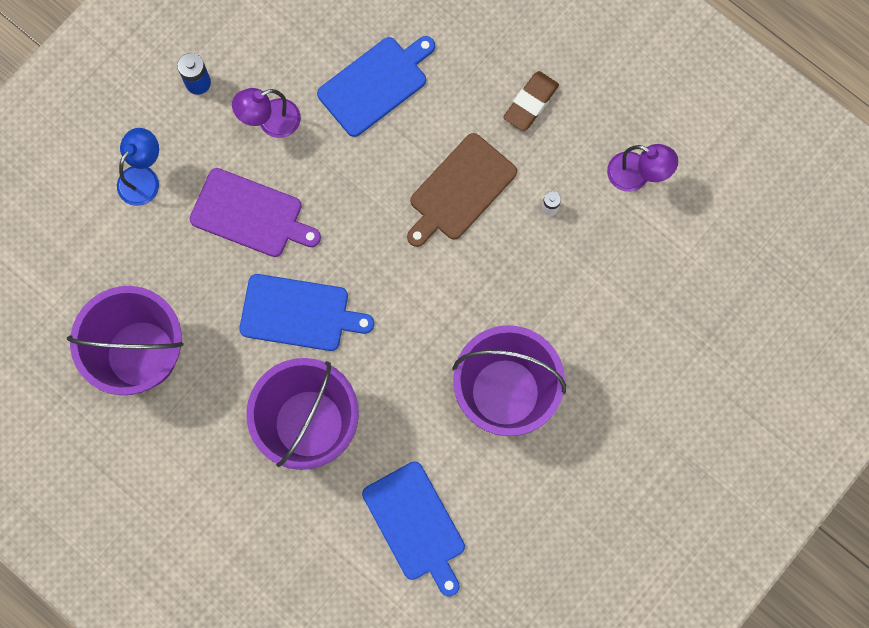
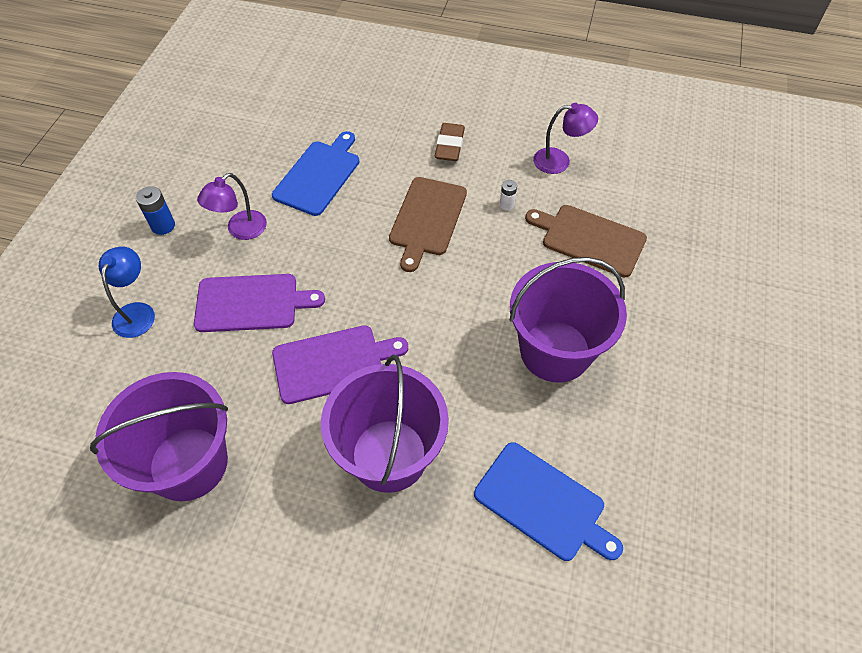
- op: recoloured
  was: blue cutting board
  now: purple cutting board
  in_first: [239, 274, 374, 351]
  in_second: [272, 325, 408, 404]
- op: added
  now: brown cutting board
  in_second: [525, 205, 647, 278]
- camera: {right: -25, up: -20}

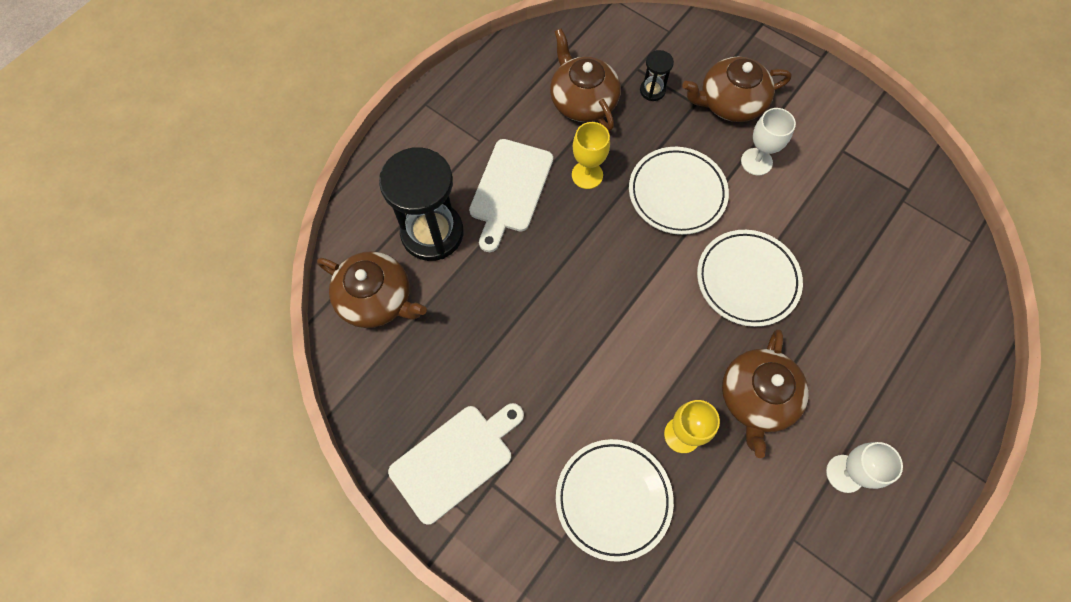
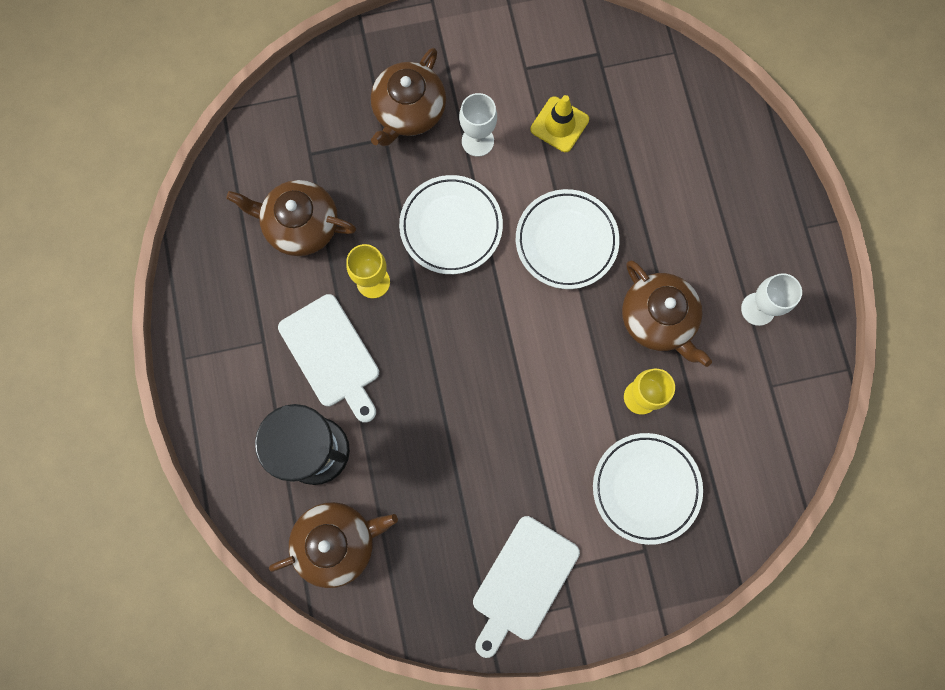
- op: turned
  was: white cutting board
  in_first: [388, 403, 524, 525]
  in_second: [473, 516, 580, 658]
  clockwise: -150
- op: removed
  was: black hourglass
  in_first: [640, 50, 674, 101]
- op: added
  now: yellow traffic cone
  in_second: [531, 95, 589, 152]
- camera: {right: -50, up: 10}

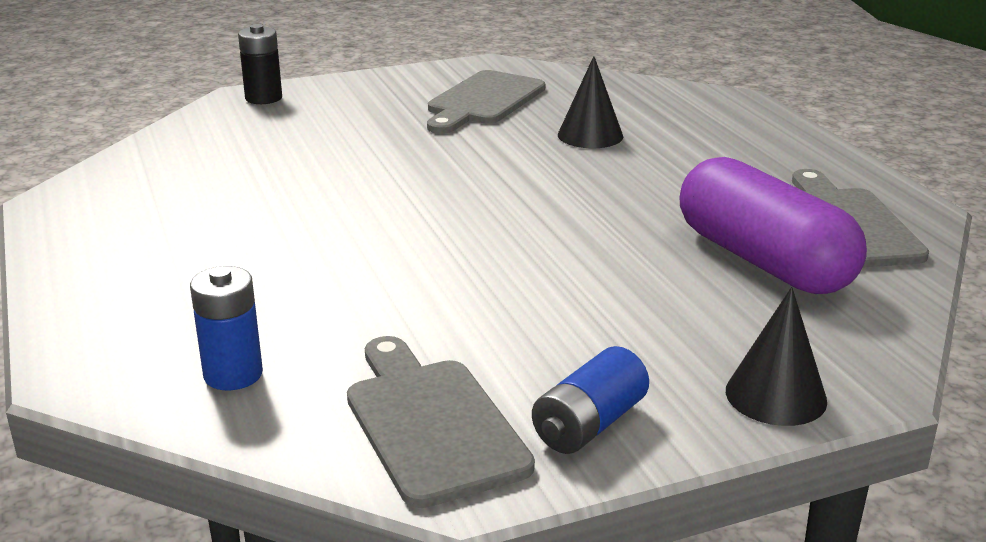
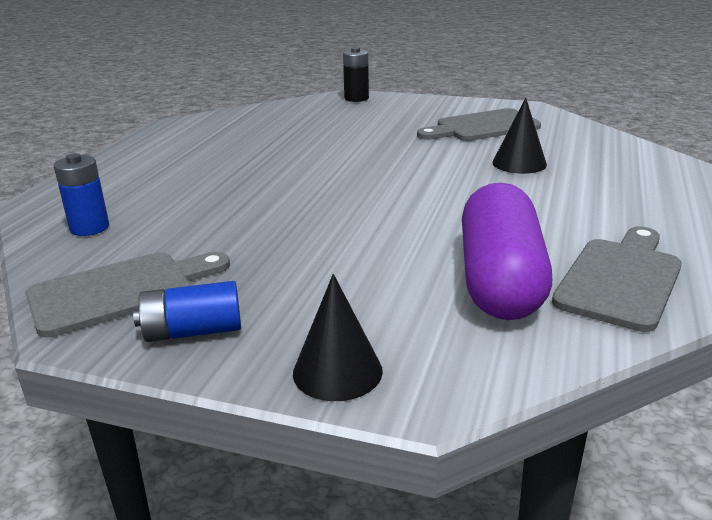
- op: turned
  was: grey cutting board
  in_first: [347, 336, 535, 508]
  in_second: [25, 252, 230, 337]
  clockwise: 45
- camera: {right: 40, up: 0}

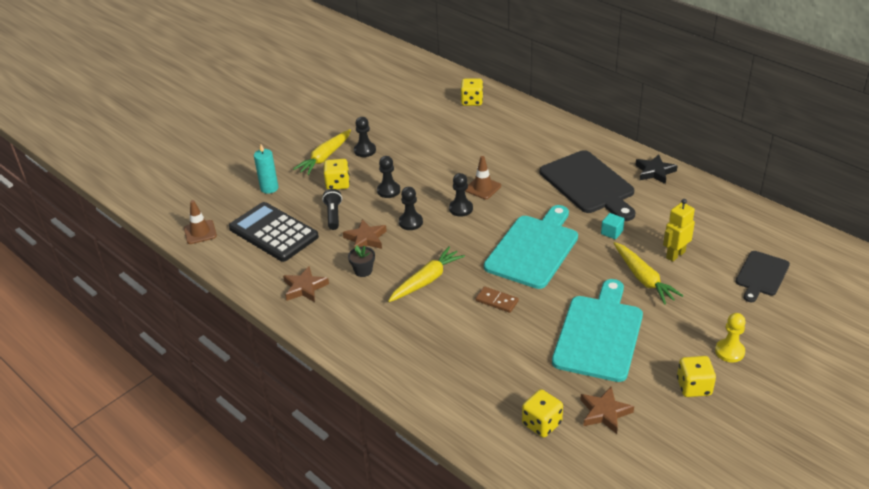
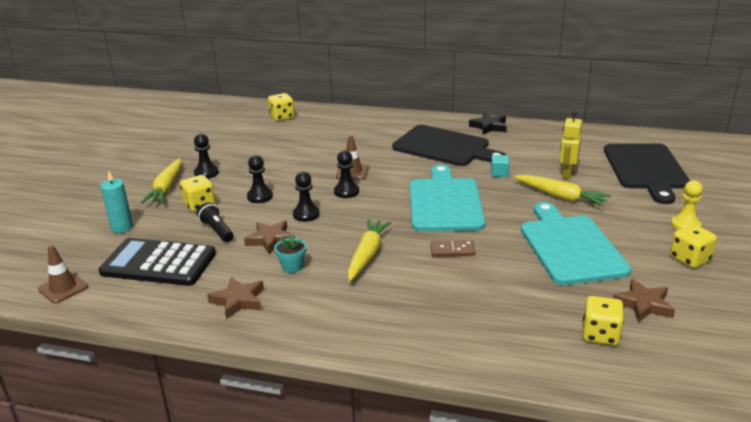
- op: recoloured
  was: black flower pot
  now: turquoise flower pot
  in_first: [348, 245, 375, 277]
  in_second: [275, 234, 306, 273]
- op: resized
  was: black cutting board
  in_first: [736, 251, 790, 302]
  in_second: [604, 143, 690, 204]
  ratio: 1.74
- camera: {right: -30, up: -10}

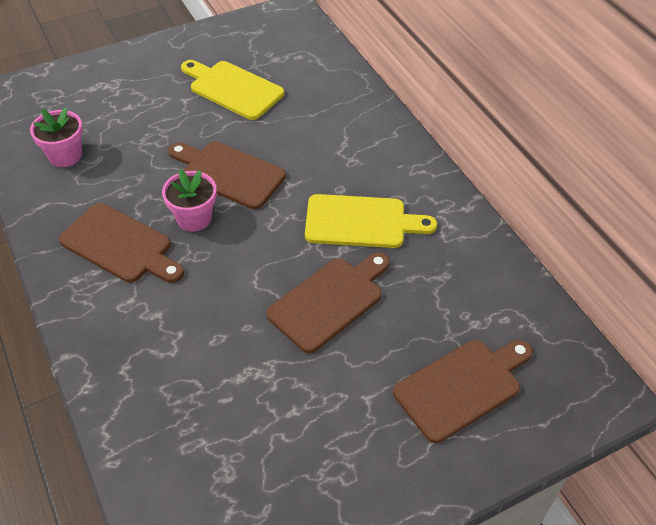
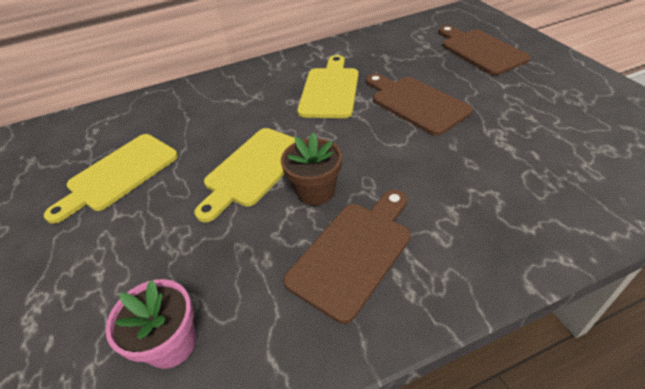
- op: recoloured
  was: pink flower pot
  now: brown flower pot
  in_first: [162, 169, 217, 232]
  in_second: [281, 132, 342, 205]
- op: recoloured
  was: brown cutting board
  now: yellow cutting board
  in_first: [168, 141, 286, 209]
  in_second: [194, 128, 295, 222]
- camera: {right: -80, up: -5}

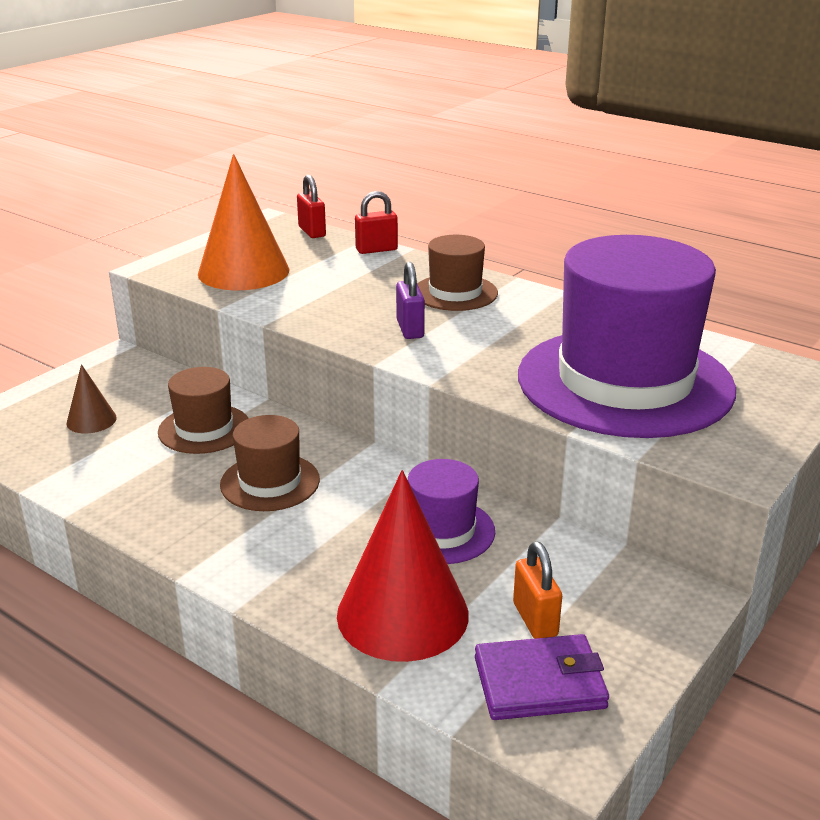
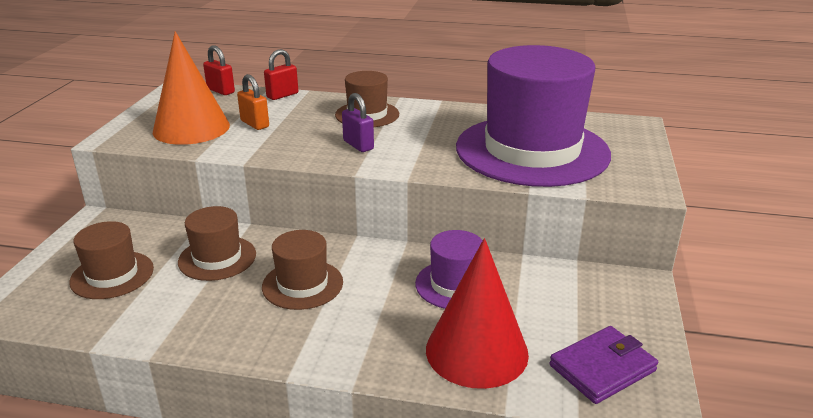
- op: replaced
  was: brown cone
  now: brown hat
  in_first: [66, 364, 117, 433]
  in_second: [69, 221, 154, 299]
- op: moved
  was: orange padlock
  in_first: [513, 541, 562, 639]
  in_second: [237, 74, 269, 130]
- camera: {right: -25, up: 0}

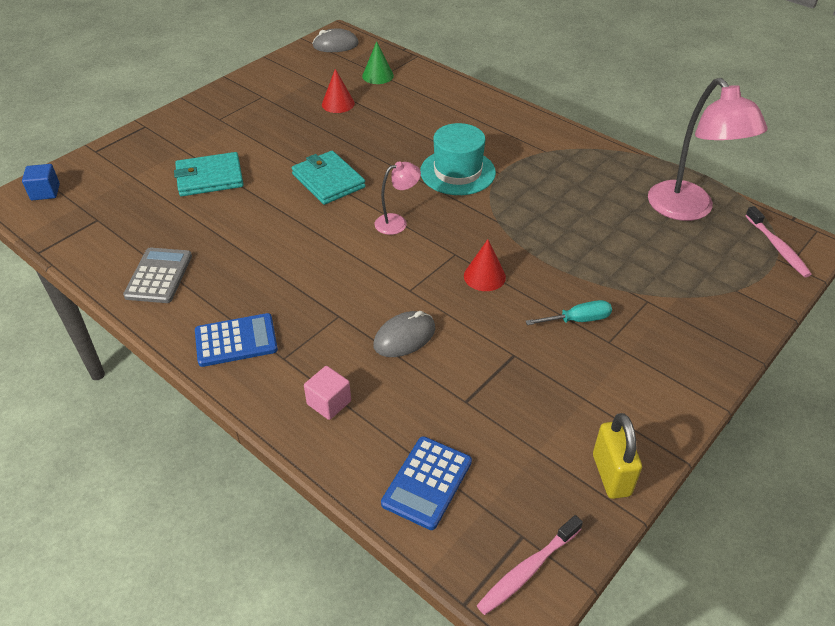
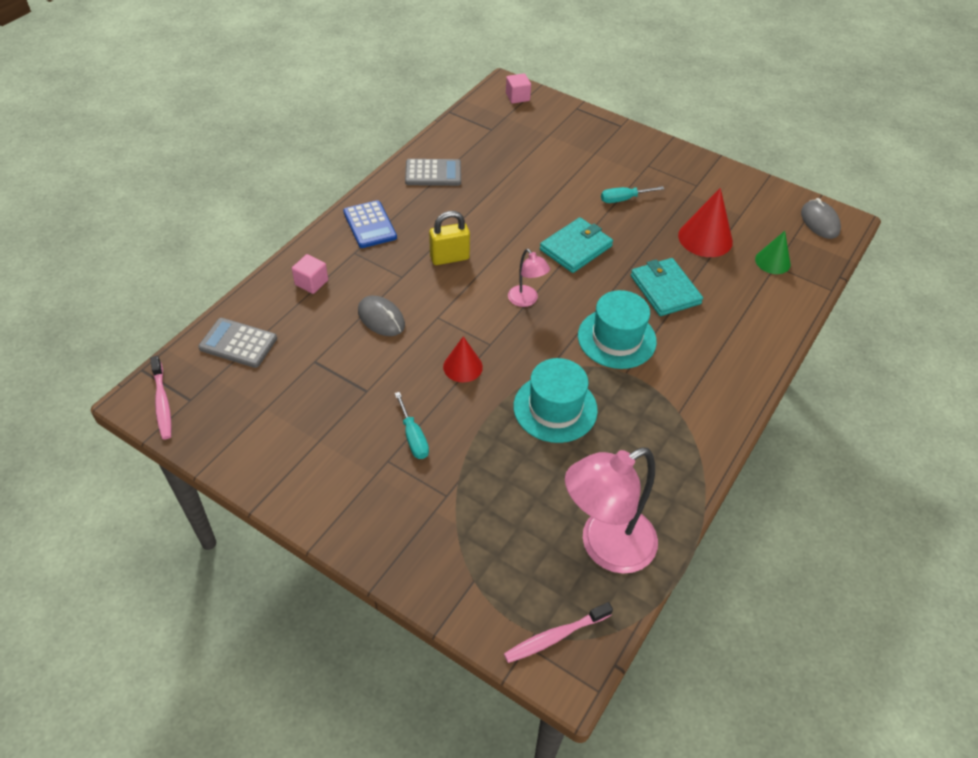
- op: recoloured
  was: blue cube
  now: pink cube
  in_first: [22, 164, 60, 200]
  in_second: [506, 73, 531, 104]
- op: moved
  was: turquoise wallet
  in_first: [174, 152, 244, 196]
  in_second: [631, 258, 703, 316]
- op: resized
  was: red cone
  in_first: [322, 69, 355, 113]
  in_second: [678, 188, 733, 257]
  ratio: 1.58
- op: recoloured
  was: blue calculator
  now: grey calculator
  in_first: [381, 436, 472, 530]
  in_second: [198, 318, 277, 368]
- op: turned
  was: pink toothbrush
  in_first: [477, 515, 583, 615]
  in_second: [150, 356, 171, 439]
  clockwise: -150
- op: moved
  was: yellow padlock
  in_first: [593, 413, 642, 499]
  in_second: [429, 211, 470, 265]
- op: added
  now: turquoise hat
  in_second: [513, 358, 598, 443]
- op: added
  now: turquoise screwdriver
  in_second: [601, 186, 664, 203]
- camera: {right: 80, up: 5}

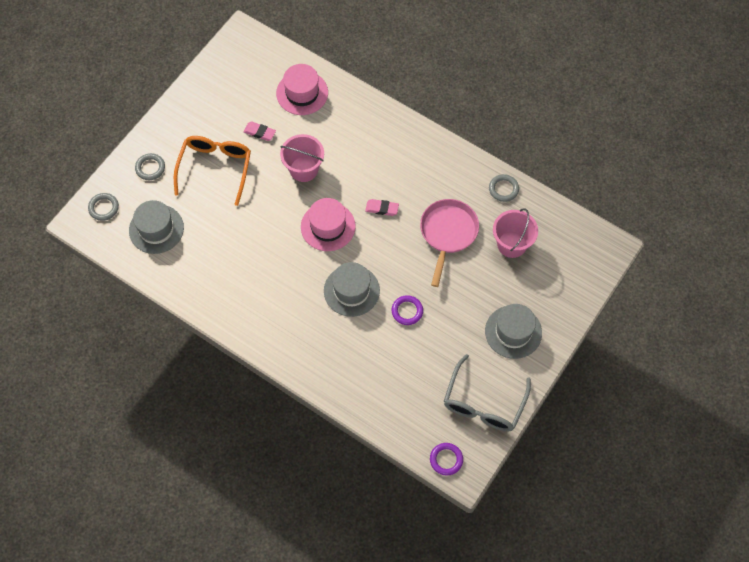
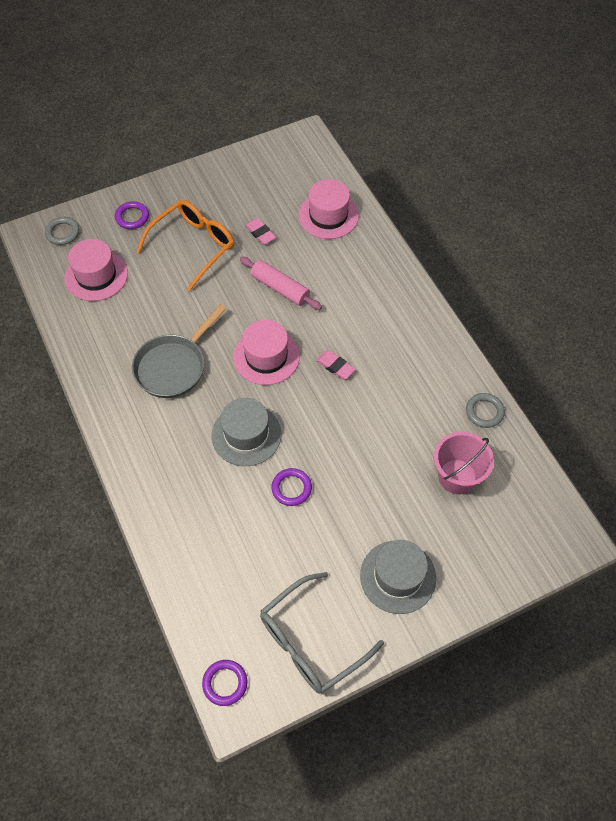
- op: recoloured
  was: grey hat
  now: pink hat
  in_first: [129, 200, 184, 254]
  in_second: [64, 239, 128, 301]
- op: recoloured
  was: grey ring
  now: purple ring
  in_first: [135, 153, 165, 180]
  in_second: [115, 201, 149, 229]
- op: replaced
  was: pink bucket
  now: pink rolling pin
  in_first: [280, 134, 324, 182]
  in_second: [240, 257, 322, 310]
- op: removed
  was: pink pan
  in_first: [420, 199, 479, 287]
- op: added
  now: grey pan
  in_second: [132, 304, 227, 398]
- camera: {right: 30, up: -5}

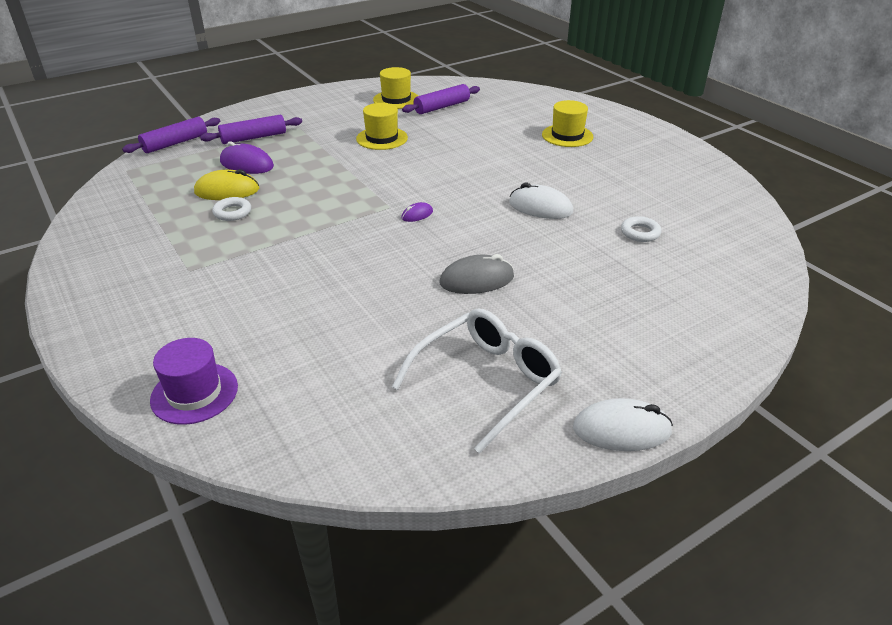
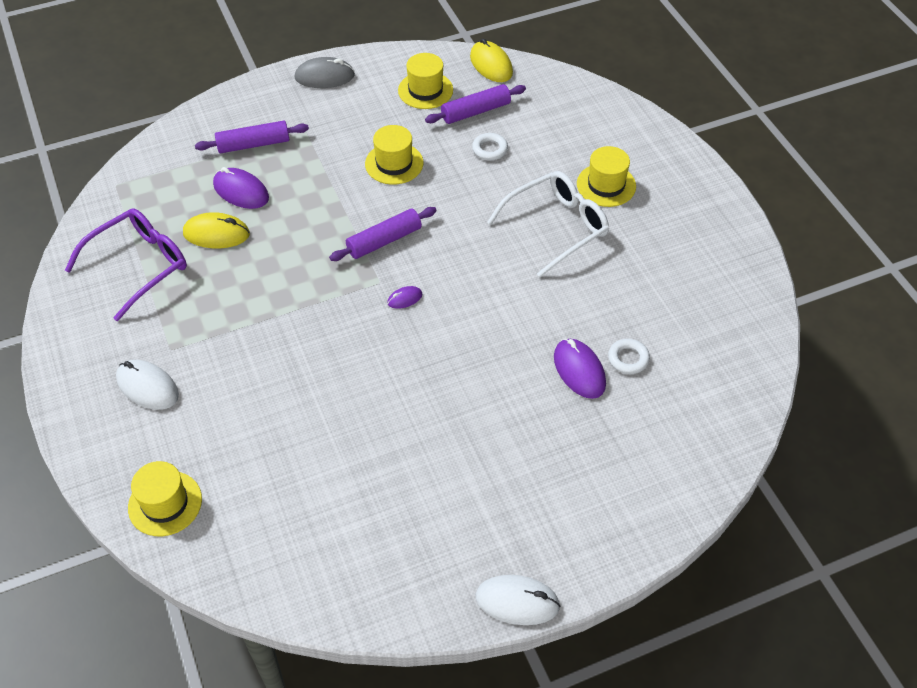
- op: moved
  was: purple rolling pin
  in_first: [122, 117, 220, 153]
  in_second: [329, 207, 437, 261]
- op: recoloured
  was: purple hat
  now: yellow hat
  in_first: [150, 338, 238, 425]
  in_second: [128, 461, 202, 536]
- op: moved
  was: white ring
  in_first: [212, 197, 251, 221]
  in_second: [472, 133, 508, 160]
- op: moved
  was: white glasses
  in_first: [392, 308, 562, 454]
  in_second: [487, 171, 609, 277]
- op: moved
  was: grey mouse
  in_first: [440, 254, 514, 294]
  in_second: [295, 57, 355, 88]
- op: moved
  was: white mouse
  in_first: [509, 183, 573, 219]
  in_second: [116, 360, 179, 410]
- op: added
  now: purple glasses
  in_second: [65, 208, 187, 321]
- op: added
  now: yellow mouse
  in_second: [470, 38, 513, 82]
- op: added
  now: purple mouse
  in_second: [554, 339, 606, 399]
- camera: {right: 10, up: 15}

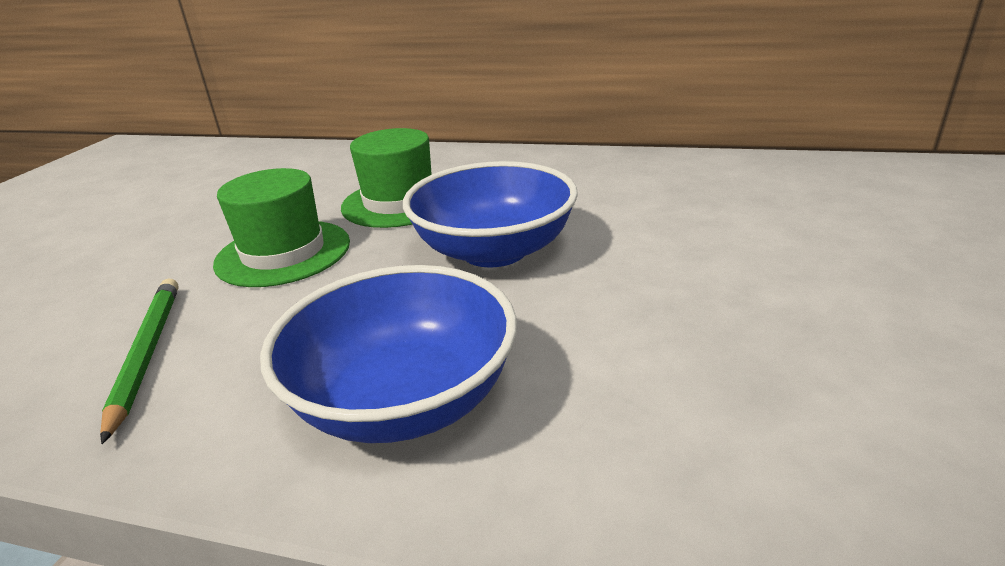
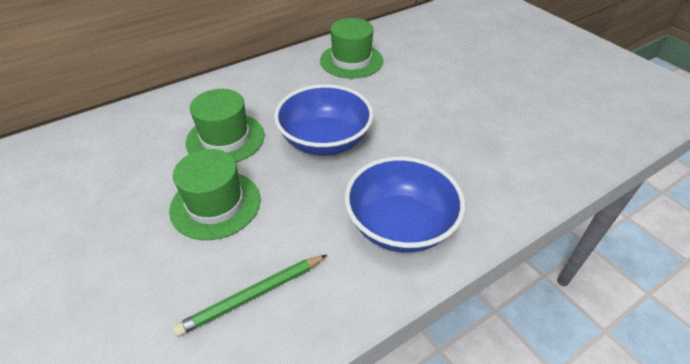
- op: turned
  was: green pencil
  in_first: [100, 279, 178, 444]
  in_second: [173, 255, 327, 337]
  clockwise: -60
- op: added
  now: green hat
  in_second: [320, 18, 383, 78]
- camera: {right: -50, up: 15}

